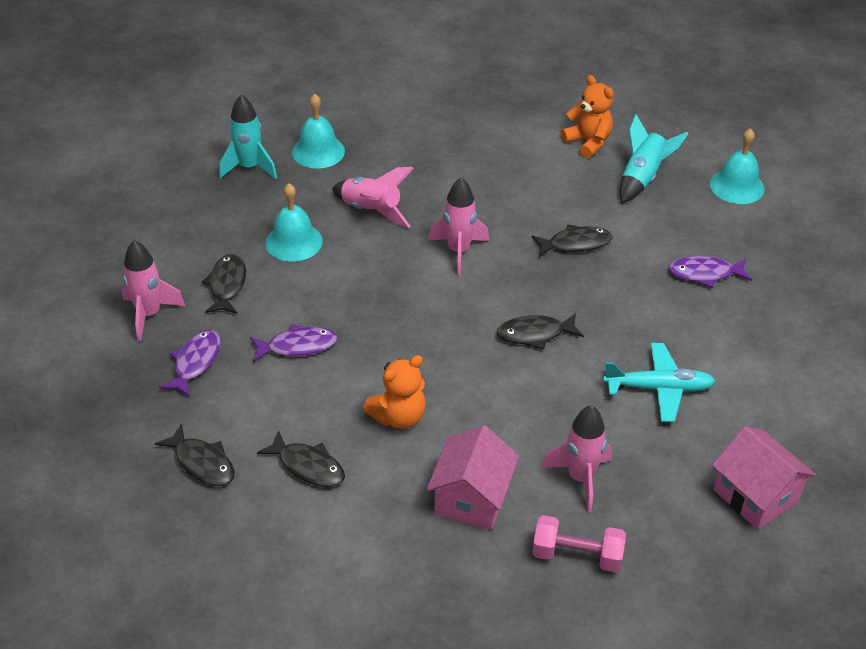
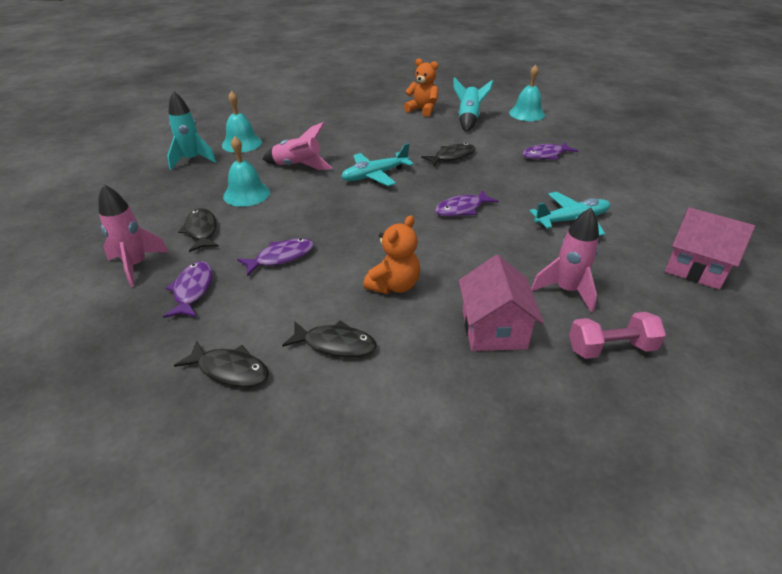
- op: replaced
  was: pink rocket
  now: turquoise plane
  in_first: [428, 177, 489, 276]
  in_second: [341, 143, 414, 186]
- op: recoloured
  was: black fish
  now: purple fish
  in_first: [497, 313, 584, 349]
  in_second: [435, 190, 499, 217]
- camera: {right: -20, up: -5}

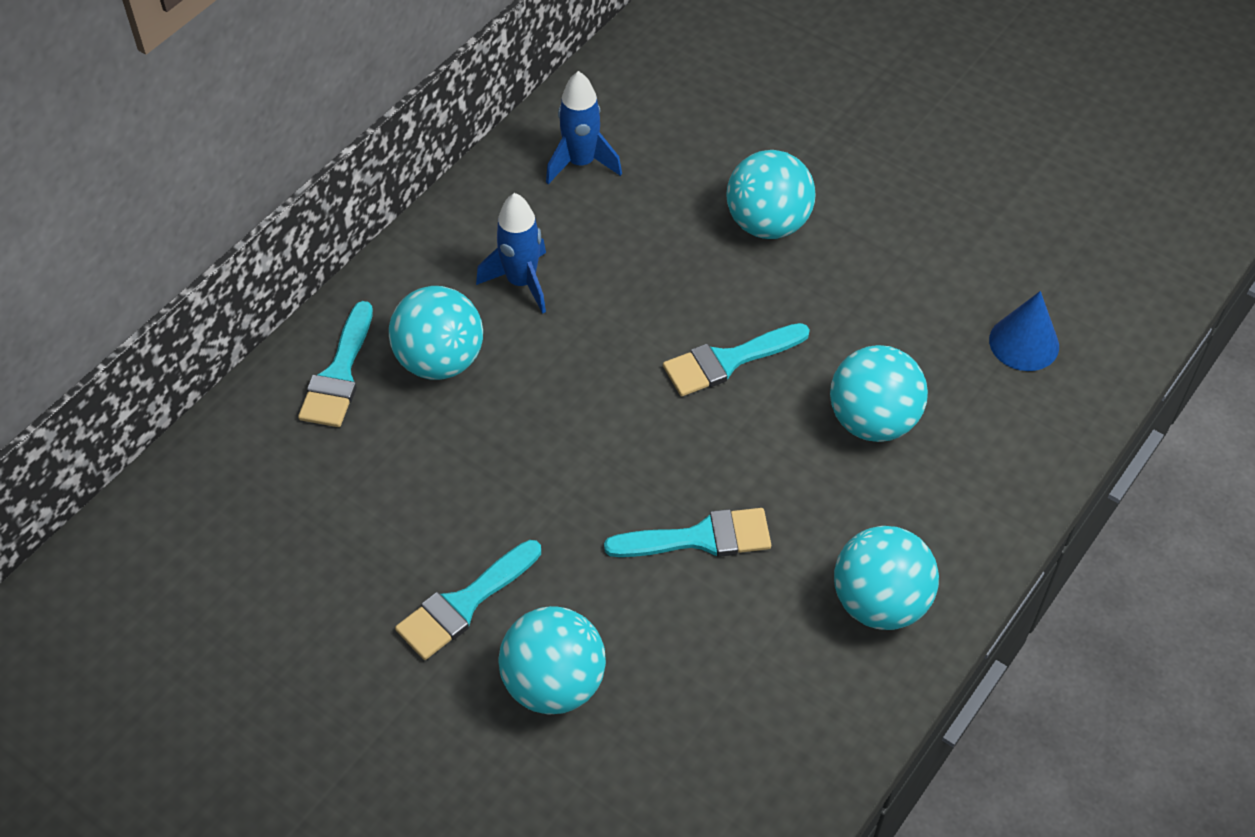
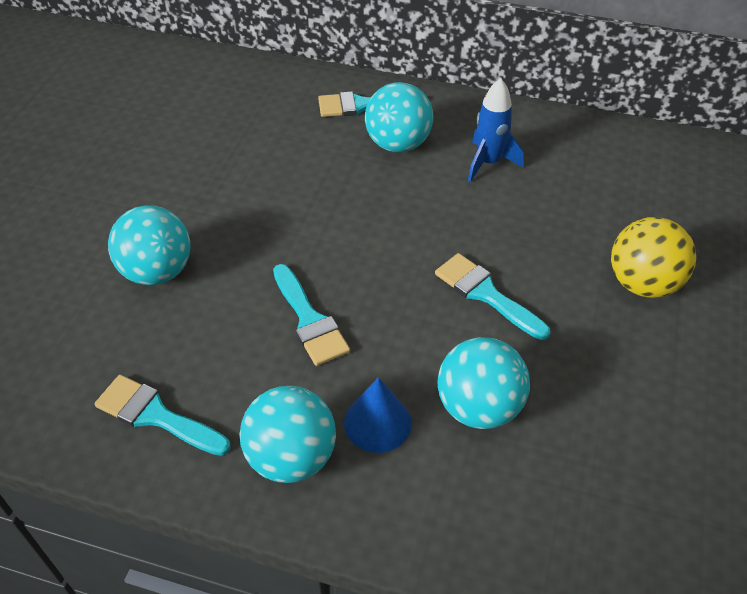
- op: moved
  was: turquoise brush
  in_first: [395, 540, 541, 660]
  in_second: [95, 375, 231, 456]
- op: removed
  was: blue rocket
  in_first: [546, 71, 622, 184]
- op: recoloured
  was: turquoise ball
  now: yellow ball
  in_first: [726, 150, 816, 239]
  in_second: [611, 217, 696, 298]
- op: moved
  was: blue cone
  in_first: [989, 291, 1059, 371]
  in_second: [344, 377, 412, 453]
- camera: {right: 70, up: -5}

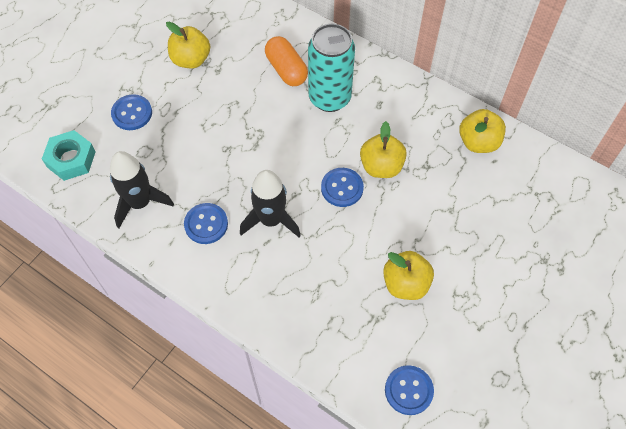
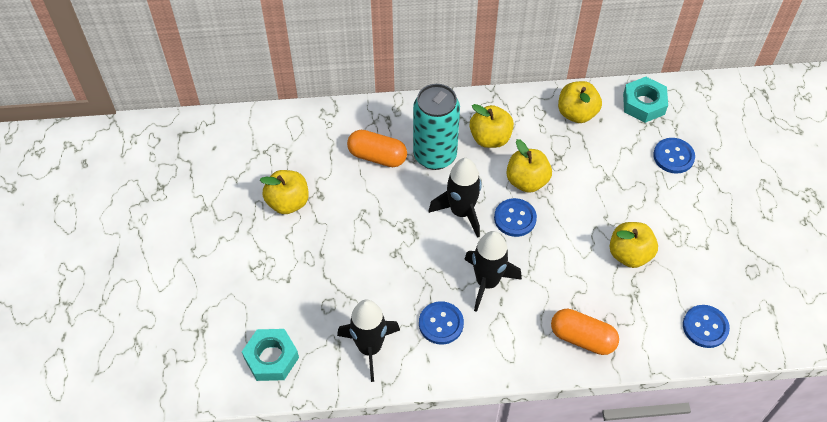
- op: moved
  was: blue button
  in_first: [111, 94, 152, 130]
  in_second: [653, 138, 695, 174]
- op: added
  now: black rocket
  in_second: [429, 158, 482, 238]
- op: added
  now: yellow apple
  in_second: [470, 104, 514, 148]
- op: added
  now: orange capsule
  in_second: [551, 309, 619, 355]
- op: added
  now: turquoise nut
  in_second: [623, 77, 668, 123]
- camera: {right: -40, up: -5}

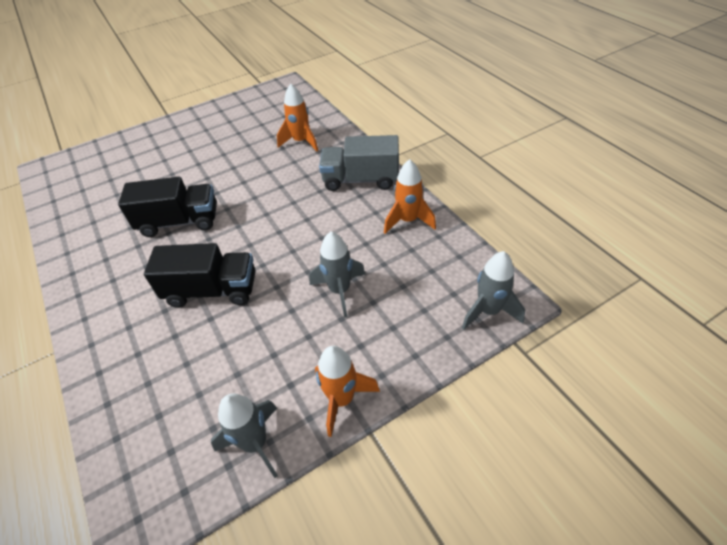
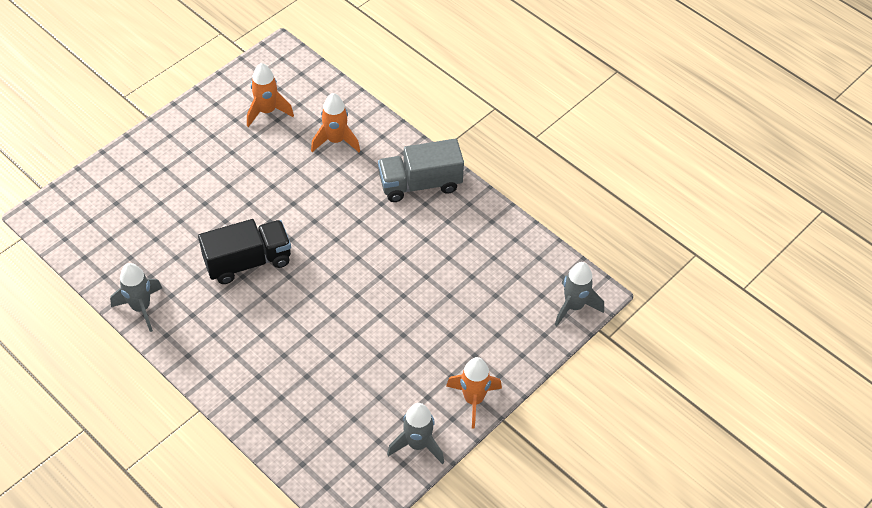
- op: removed
  was: black truck
  in_first: [144, 243, 256, 308]
- op: moved
  was: grey rocket
  in_first: [309, 231, 365, 318]
  in_second: [110, 263, 162, 332]
- op: moved
  was: orange rocket
  in_first: [384, 159, 436, 234]
  in_second: [247, 63, 294, 127]
- camera: {right: -20, up: 5}

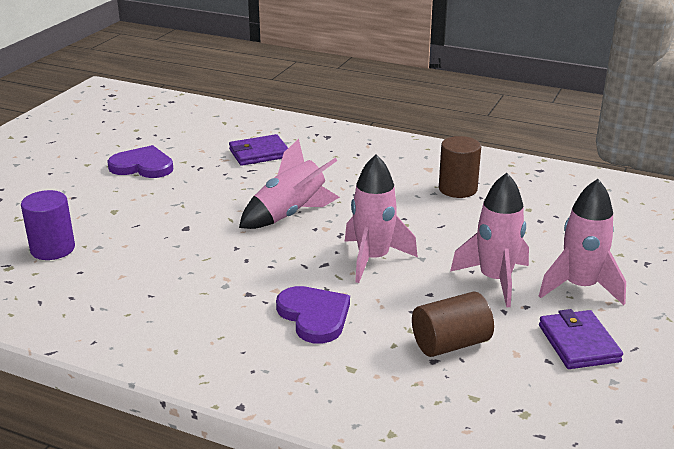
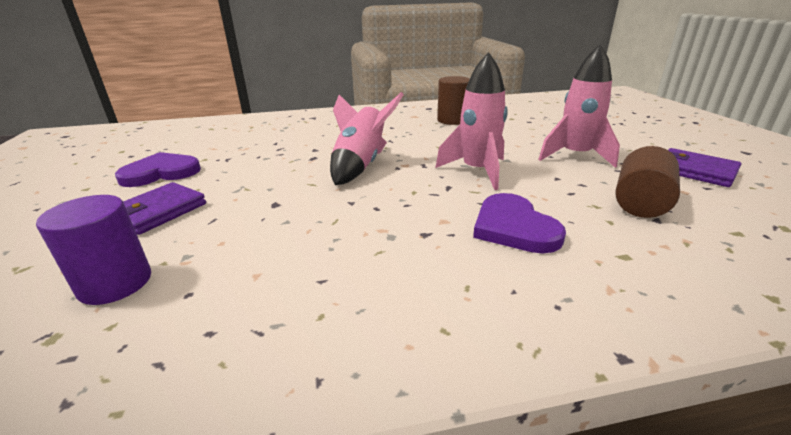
- op: moved
  was: purple wallet
  in_first: [229, 134, 288, 166]
  in_second: [123, 182, 206, 235]
- op: turned
  was: purple heart
  in_first: [276, 286, 350, 344]
  in_second: [473, 193, 566, 253]
  clockwise: -135
- op: removed
  was: pink rocket
  in_first: [539, 179, 626, 305]
- camera: {right: -35, up: 0}

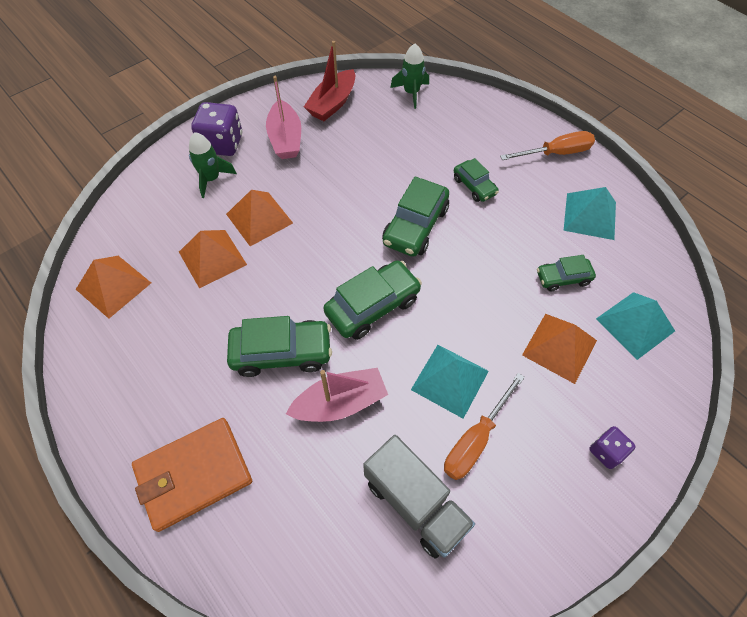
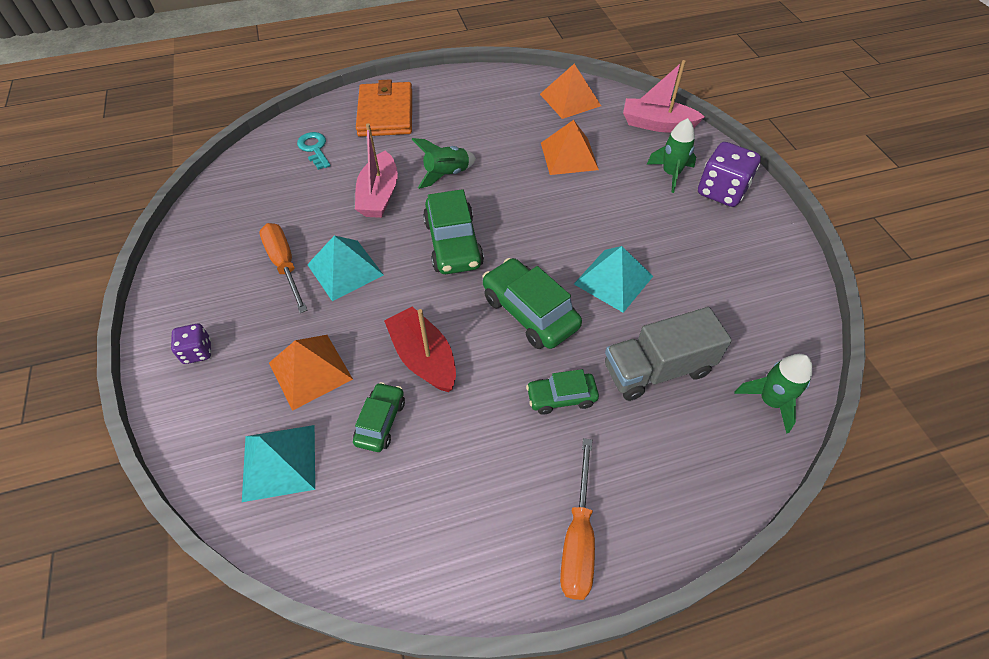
- op: removed
  was: orange pyramid
  in_first: [226, 190, 293, 246]
- op: replaced
  was: green car
  now: green rocket
  in_first: [227, 316, 332, 377]
  in_second: [411, 138, 476, 189]
- op: moved
  was: pink boat
  in_first: [266, 76, 301, 159]
  in_second: [623, 60, 705, 133]
- op: moved
  was: red boat
  in_first: [304, 41, 355, 121]
  in_second: [384, 306, 456, 392]
- op: moved
  was: grey truck
  in_first: [363, 435, 475, 559]
  in_second: [605, 307, 732, 401]
- op: moved
  was: turquoise pyramid
  in_first: [564, 187, 616, 240]
  in_second: [574, 246, 653, 313]
- op: added
  now: turquoise key
  in_second: [297, 132, 331, 170]
- camera: {right: 115, up: -5}

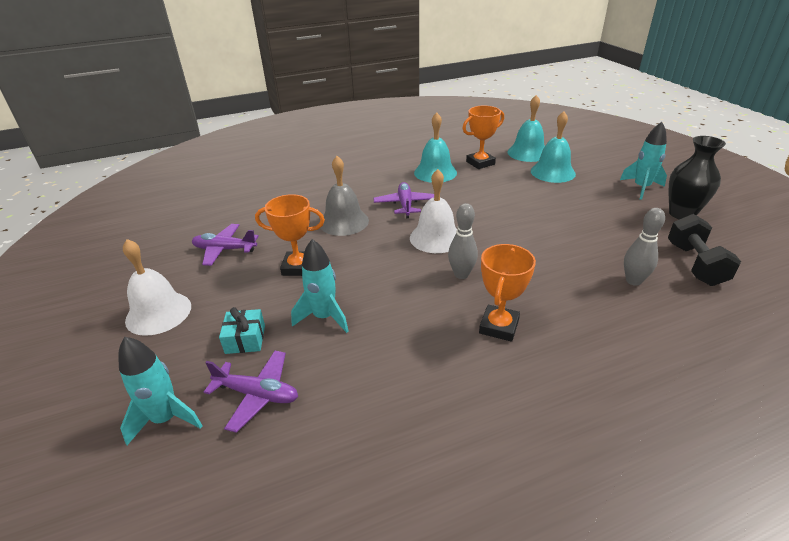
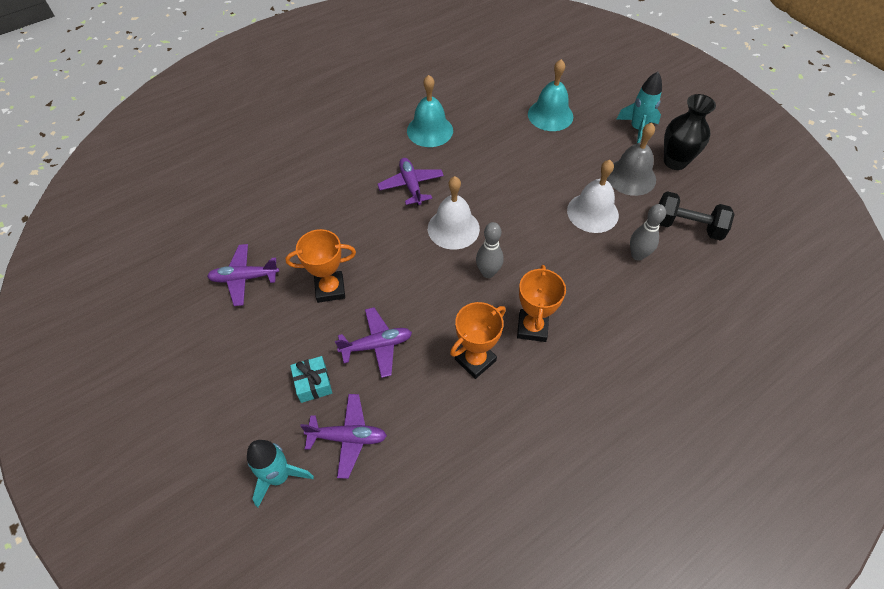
- op: moved
  was: white bell
  in_first: [123, 239, 191, 336]
  in_second: [567, 160, 619, 233]
- op: replaced
  was: turquoise rocket
  now: purple plane
  in_first: [291, 239, 349, 333]
  in_second: [335, 307, 412, 378]
- op: moved
  was: grey bell
  in_first: [319, 156, 369, 236]
  in_second: [607, 123, 656, 196]
- op: moved
  was: orange trophy
  in_first: [462, 106, 504, 169]
  in_second: [450, 302, 506, 379]
- op: removed
  was: turquoise bell
  in_first: [507, 95, 545, 162]
- op: turned
  was: black dumbbell
  in_first: [668, 214, 741, 286]
  in_second: [659, 191, 735, 241]
  clockwise: -60
- camera: {right: -15, up: 20}

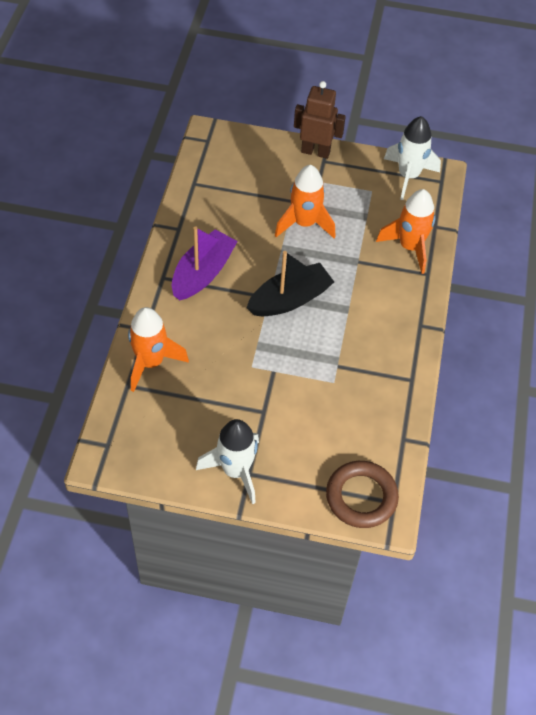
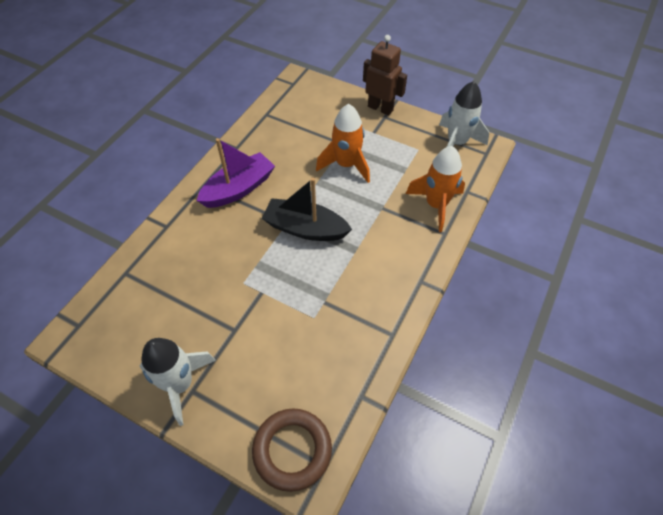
- op: removed
  was: orange rocket
  in_first: [128, 307, 189, 392]
- op: turned
  was: black boat
  in_first: [247, 251, 334, 316]
  in_second: [262, 178, 352, 241]
  clockwise: -150
- camera: {right: 20, up: 0}

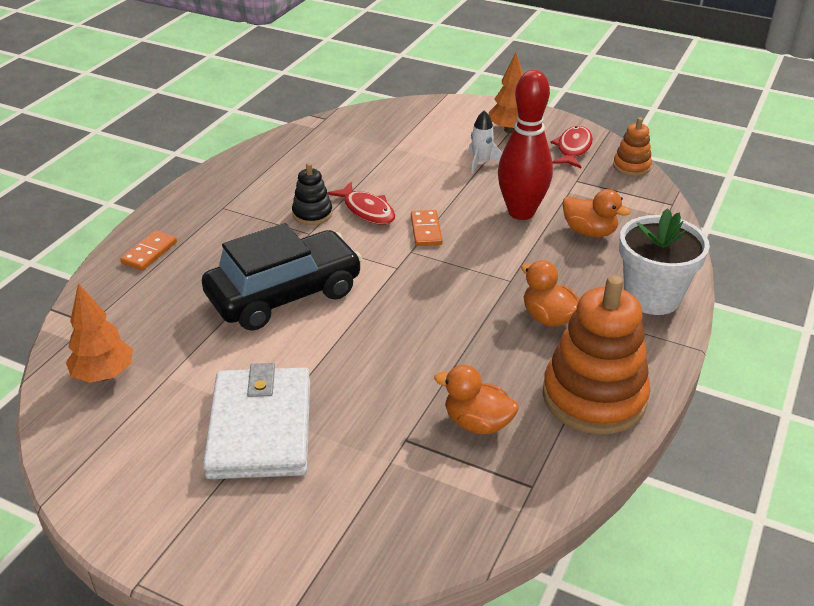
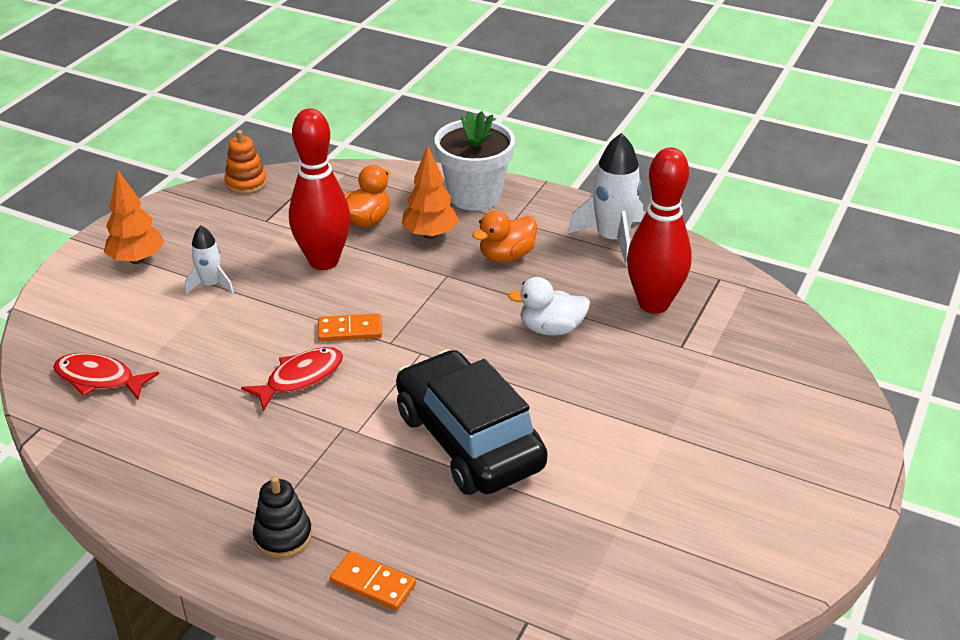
- op: moved
  was: orange tree
  in_first: [66, 283, 133, 383]
  in_second: [402, 145, 459, 239]
- op: removed
  was: white wallet
  in_first: [203, 363, 310, 479]
- op: moved
  was: black stacking toy
  in_first: [292, 163, 332, 225]
  in_second: [253, 476, 312, 558]
- op: replaced
  was: orange duck
  now: red bowling pin
  in_first: [434, 365, 519, 434]
  in_second: [627, 148, 692, 314]
- op: replaced
  was: orange stacking toy
  now: white rocket
  in_first: [543, 275, 650, 435]
  in_second: [567, 133, 643, 267]
- op: moved
  was: red fish
  in_first: [550, 126, 593, 168]
  in_second: [53, 353, 159, 400]
- op: added
  now: white duck
  in_second: [508, 277, 590, 335]
- camera: {right: -90, up: 0}

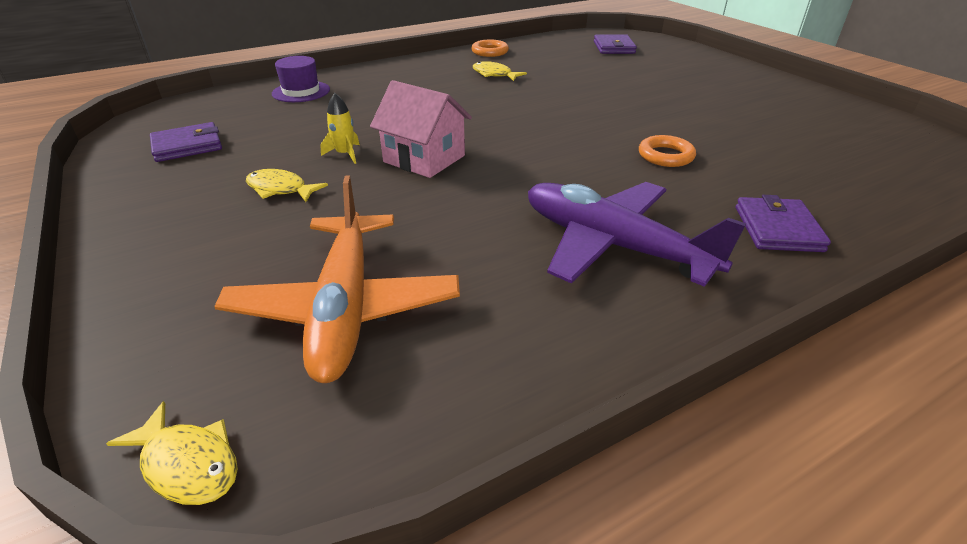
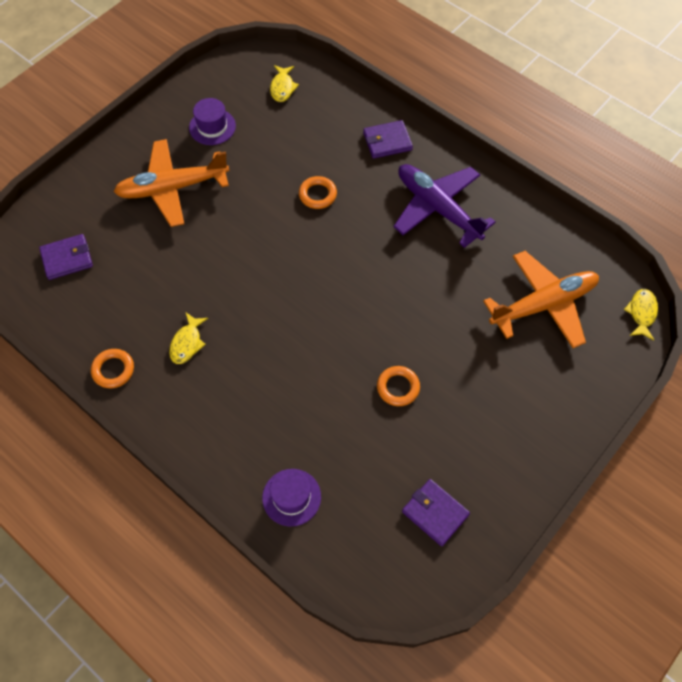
- op: moved
  was: yellow fish
  in_first: [246, 169, 328, 202]
  in_second: [270, 65, 299, 102]
- op: replaced
  was: yellow rocket
  now: orange ring
  in_first: [320, 93, 360, 164]
  in_second: [377, 366, 420, 406]
- op: removed
  was: pink house
  in_first: [370, 80, 472, 178]
- op: turned
  was: purple plane
  in_first: [528, 182, 746, 287]
  in_second: [394, 164, 495, 248]
  clockwise: 120
- op: added
  now: orange plane
  in_second: [114, 139, 229, 227]
- op: added
  now: purple hat
  in_second: [189, 98, 236, 145]
- camera: {right: -110, up: 25}

